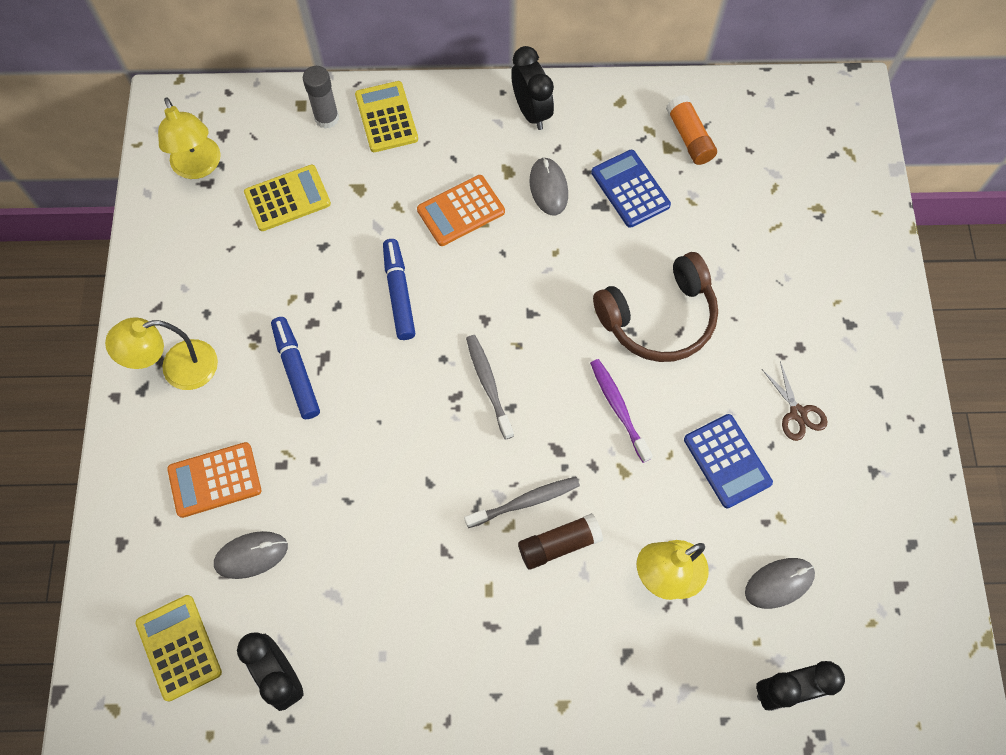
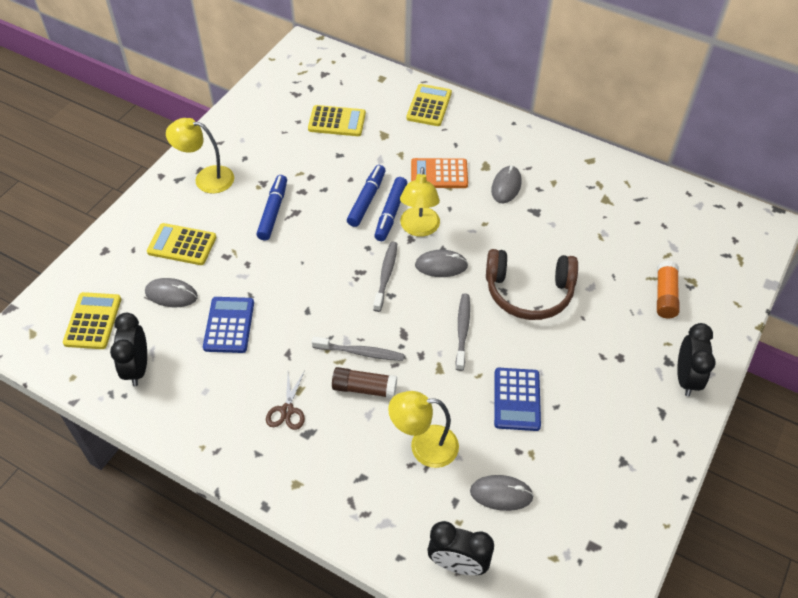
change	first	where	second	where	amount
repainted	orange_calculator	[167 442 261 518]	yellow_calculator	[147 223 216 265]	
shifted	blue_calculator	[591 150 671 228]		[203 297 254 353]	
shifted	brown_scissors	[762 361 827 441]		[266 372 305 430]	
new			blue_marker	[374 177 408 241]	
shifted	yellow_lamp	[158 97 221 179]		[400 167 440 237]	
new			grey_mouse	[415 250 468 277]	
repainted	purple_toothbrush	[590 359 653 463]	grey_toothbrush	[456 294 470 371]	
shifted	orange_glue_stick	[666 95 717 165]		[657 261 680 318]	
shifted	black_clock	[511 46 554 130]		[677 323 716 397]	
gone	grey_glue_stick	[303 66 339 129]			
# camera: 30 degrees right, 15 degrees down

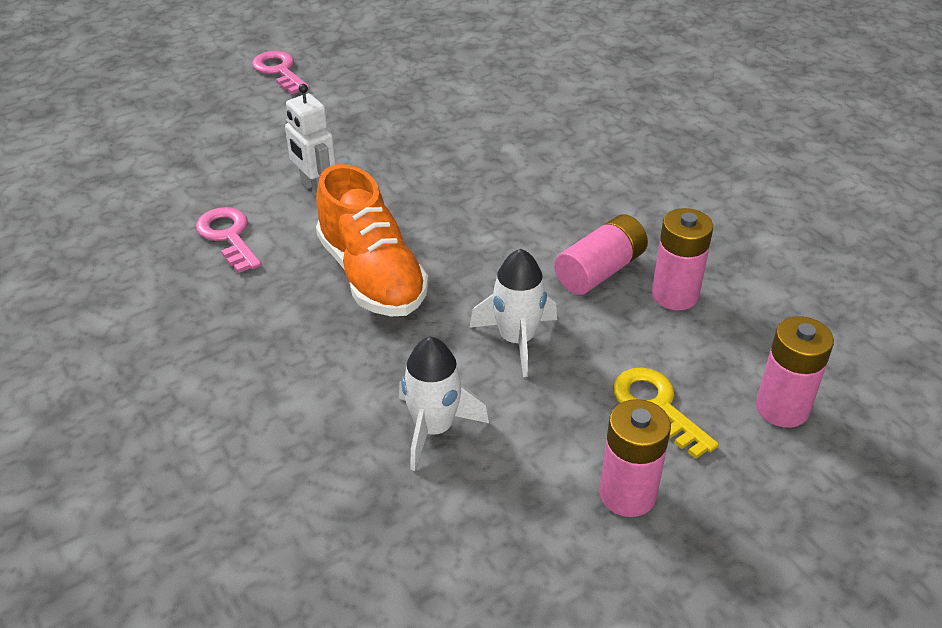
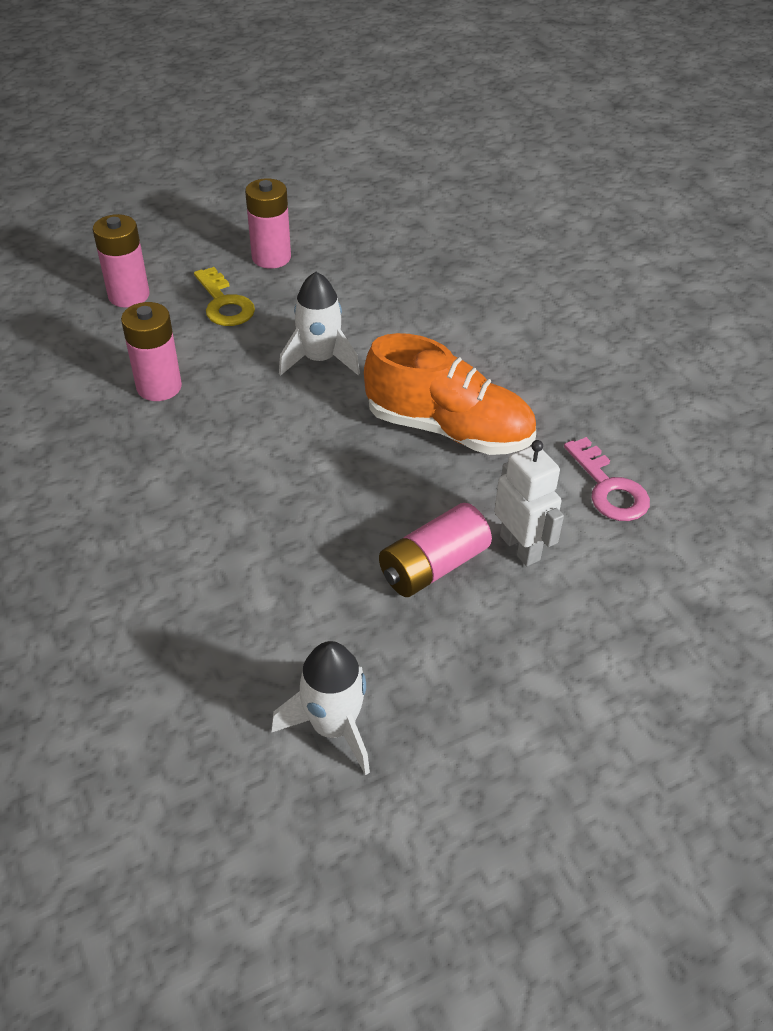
change	first	where	second	where	amount
shifted	white_rocket	[399 337 489 471]		[271 641 370 775]	
rotated	orange_shoe	[316 164 429 316]		[364 333 536 455]	135 degrees clockwise
shifted	pink_battery	[554 214 648 295]		[379 503 492 597]	
gone	pink_key	[252 51 310 94]			
# camera: 175 degrees left, 5 degrees up

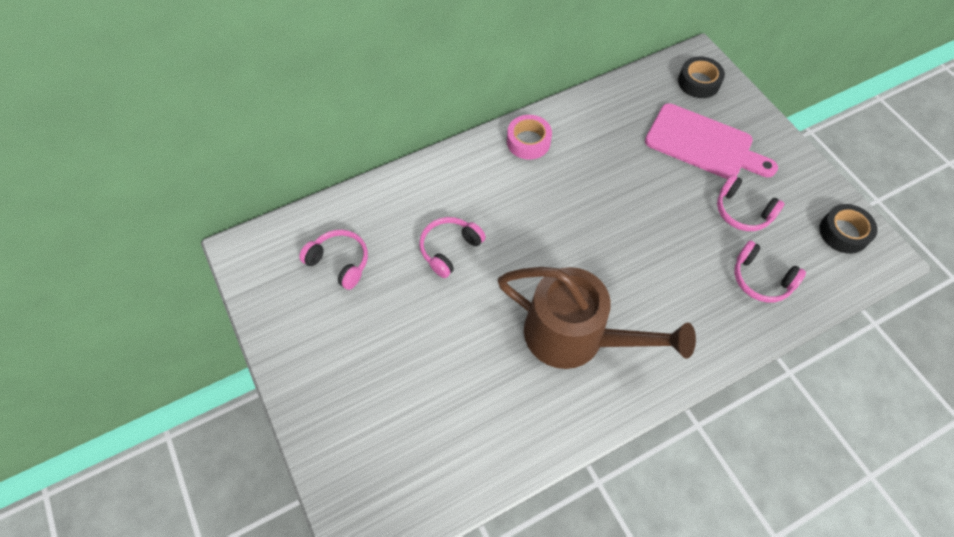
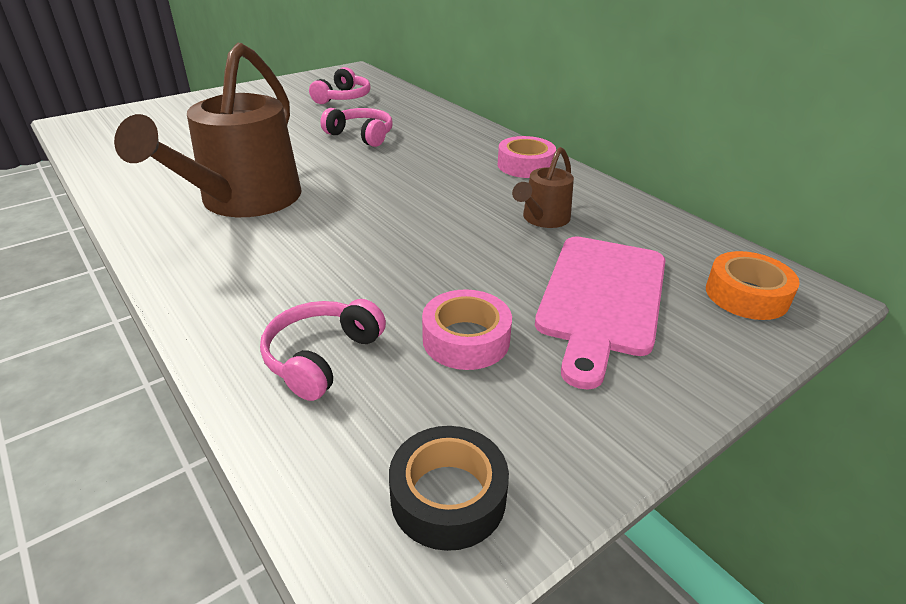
change	first	where	second	where	amount
swapped	pink_headphones	[717 175 785 231]	pink_tape	[422 289 512 370]	
new			brown_watering_can	[512 147 574 228]	
repainted	black_tape	[678 56 725 98]	orange_tape	[706 251 800 320]	
# camera: 80 degrees right, 25 degrees down

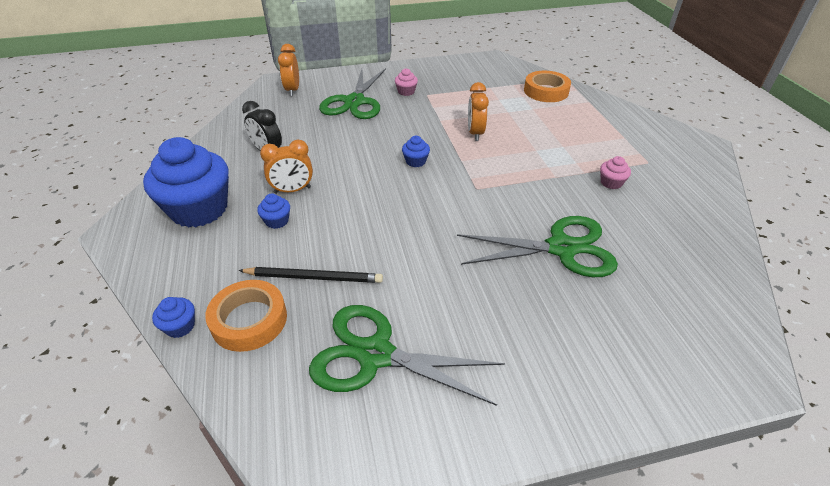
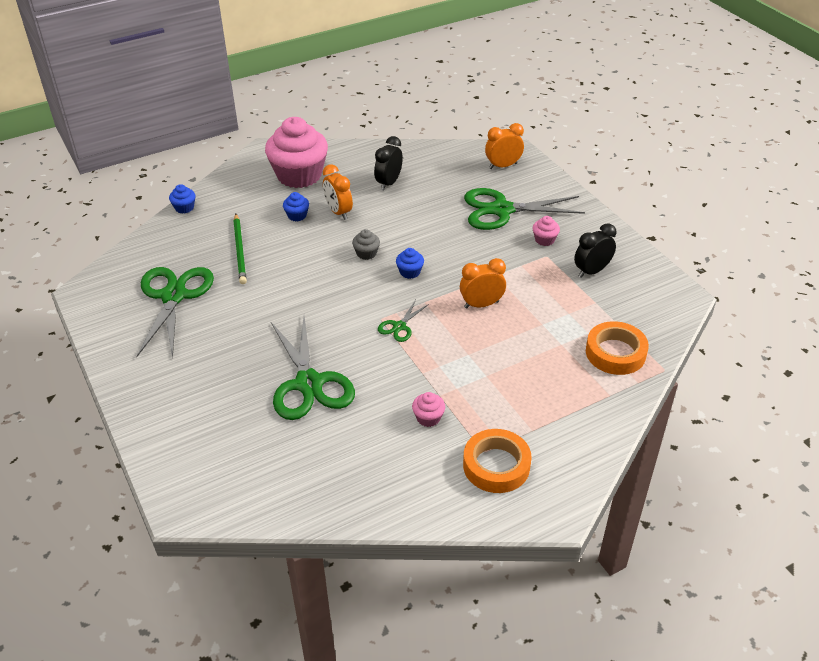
change	first	where	second	where	amount
repainted	black_pencil	[238 267 383 283]	green_pencil	[233 214 247 284]	
repainted	blue_cupcake	[143 137 229 228]	pink_cupcake	[265 117 328 188]	
new			grey_cupcake	[352 229 380 260]	
new			green_scissors	[378 300 429 342]	
shifted	orange_tape	[205 280 287 352]		[463 429 531 493]	
new			black_clock	[574 223 616 278]	
# camera: 75 degrees right, 0 degrees up

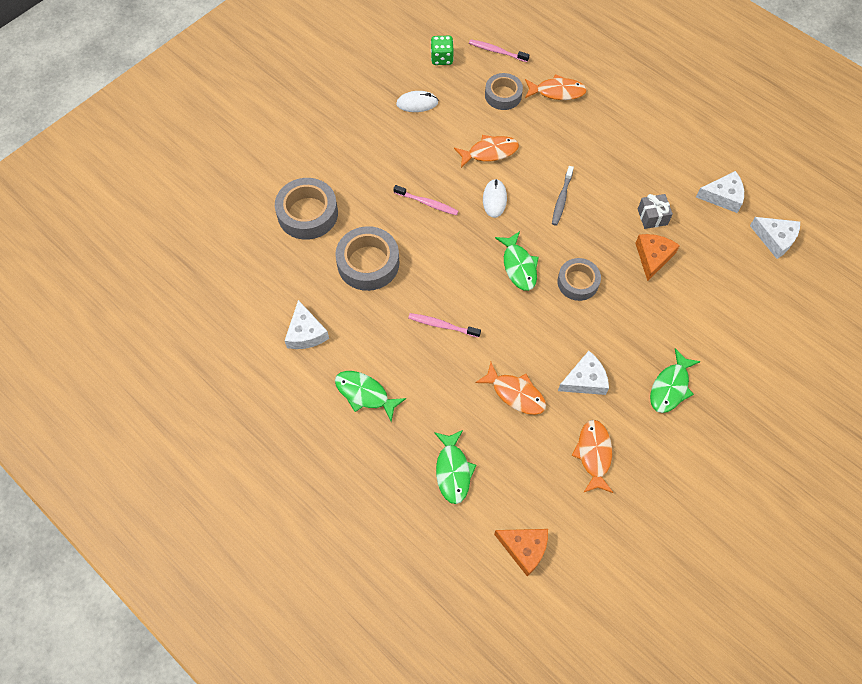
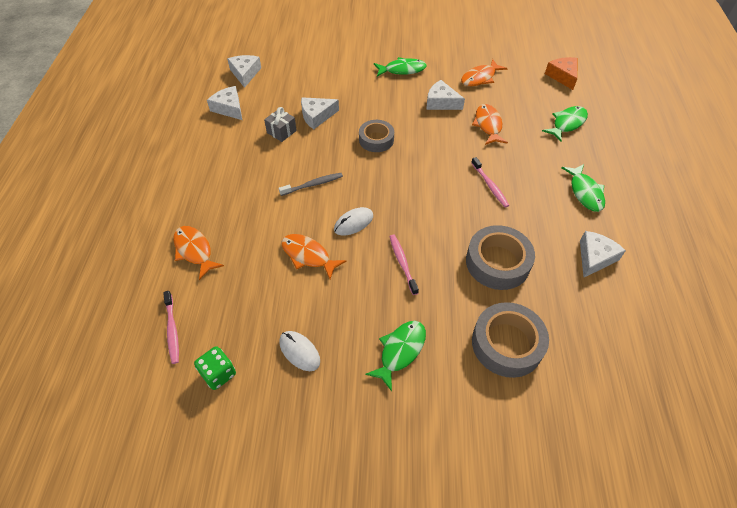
change	first	where	second	where	amount
repainted	orange_cheese	[635 234 680 281]	white_cheese	[301 97 339 129]	
shifted	green_fish	[495 231 539 291]		[365 321 426 391]	
gone	grey_tape	[485 73 523 110]			
# camera: 130 degrees left, 10 degrees down

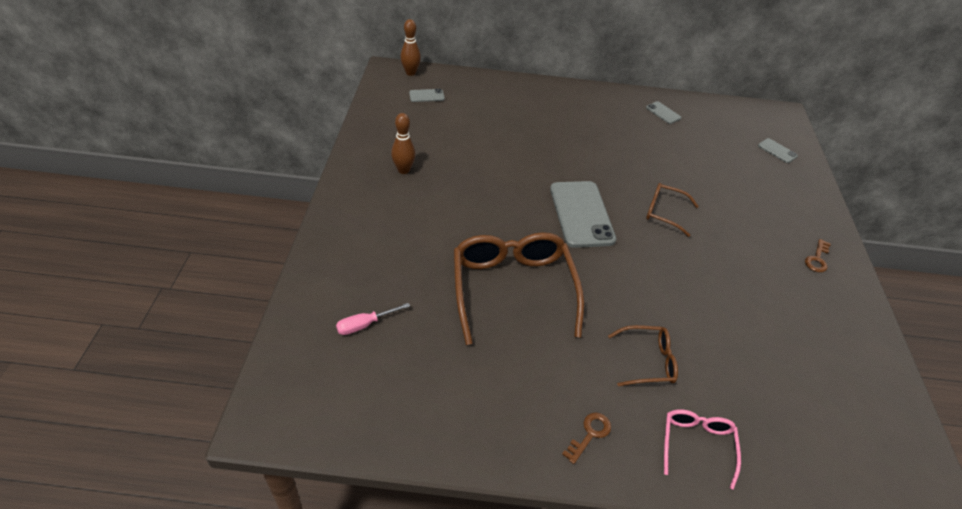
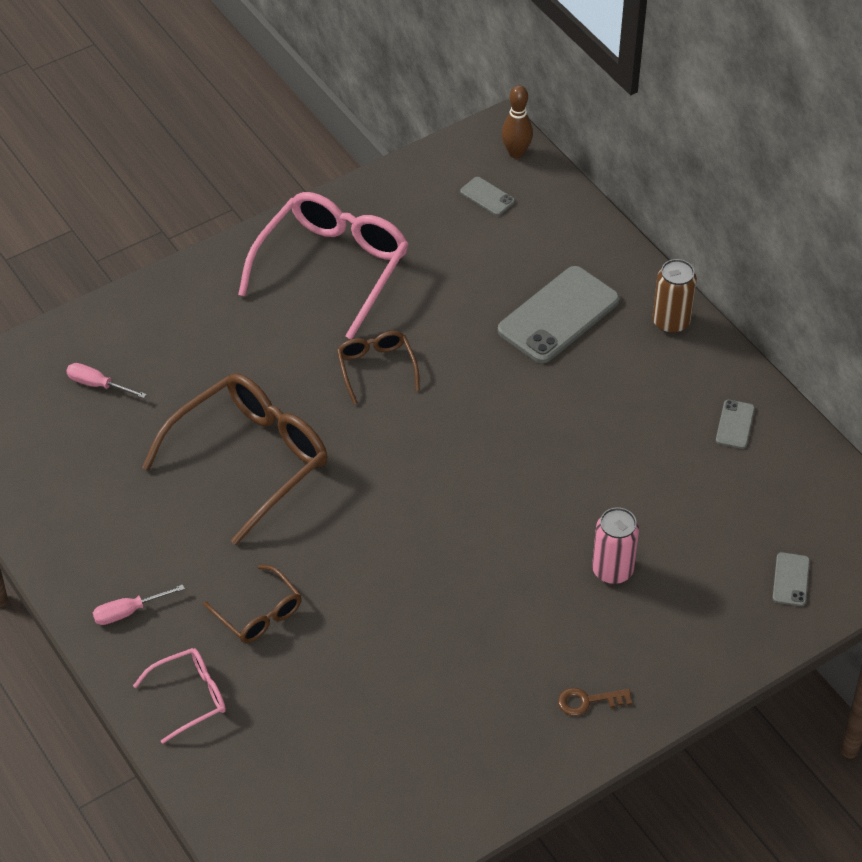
change	first	where	second	where	amount
swapped	brown_key	[562 412 611 464]	pink_screwdriver	[93 585 185 625]	
swapped	brown_bowling_pin	[391 113 416 174]	pink_glasses	[238 192 409 339]	
shifted	brown_glasses	[646 183 699 237]		[337 331 420 405]	
shifted	grey_phone	[550 181 616 248]		[498 266 620 363]	
new			pink_can	[592 507 639 584]	
new			brown_can	[653 259 697 334]	
# camera: 55 degrees right, 5 degrees up

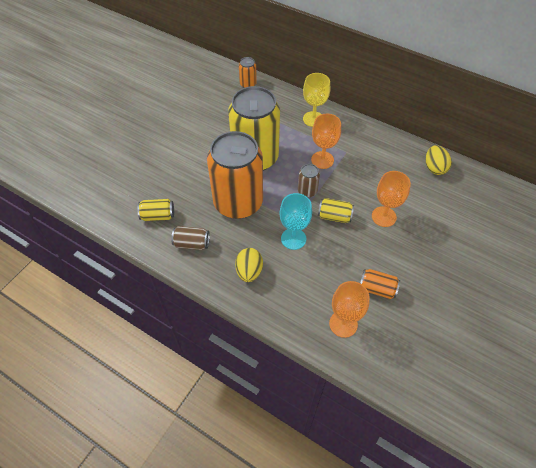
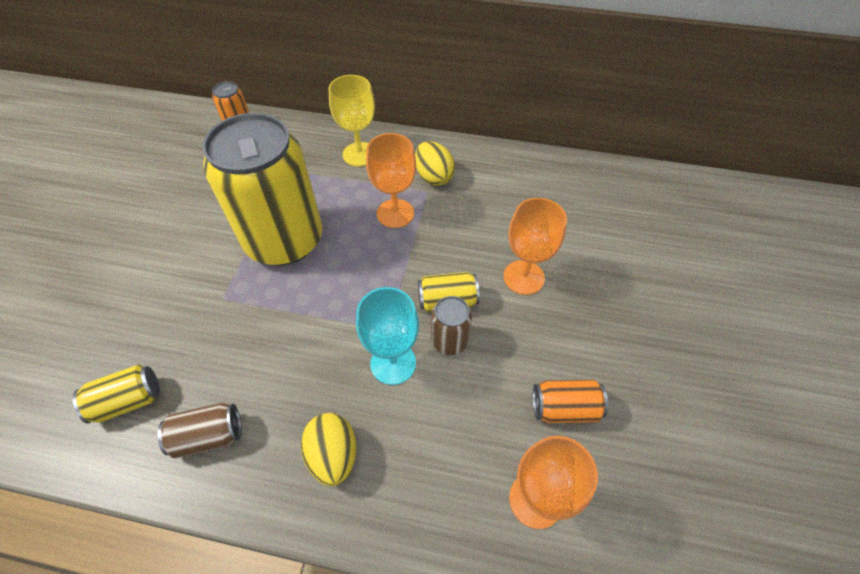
change	first	where	second	where	amount
shifted	yellow_egg	[426 145 452 175]		[415 141 455 186]	
shifted	brown_can	[298 164 320 197]		[431 296 472 355]	
gone	orange_can	[207 131 263 219]			
# camera: 20 degrees left, 0 degrees up

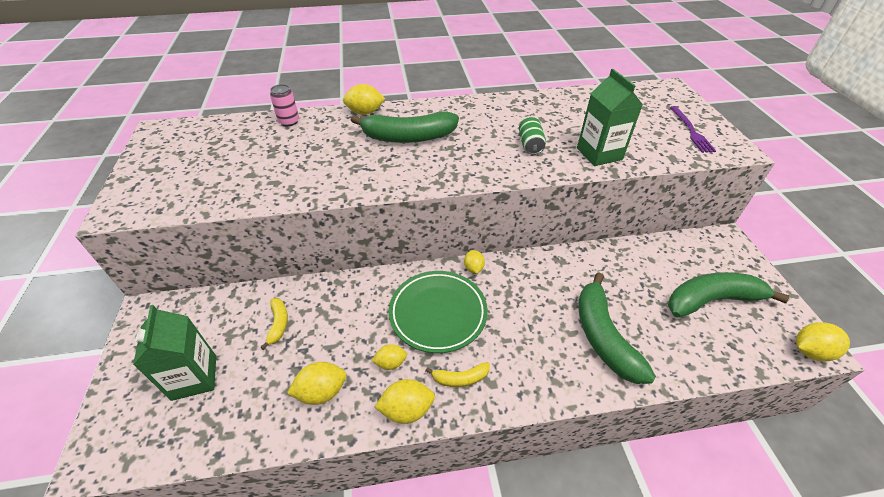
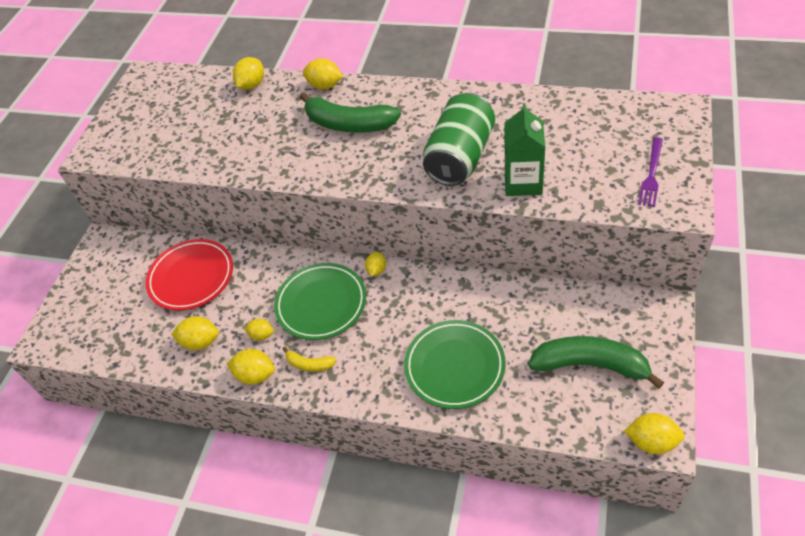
change	first	where	second	where	amount
swapped	yellow_banana	[261 298 288 350]	red_plate	[145 239 233 311]	
swapped	pink_can	[270 84 299 127]	yellow_lemon	[233 57 264 90]	
swapped	green_banana	[578 272 656 384]	green_plate	[404 320 506 409]	
scaled	green_can	[519 117 546 155]		[423 93 495 186]	x2.19
gone	green_carton	[133 305 216 401]			
# camera: 30 degrees right, 5 degrees up

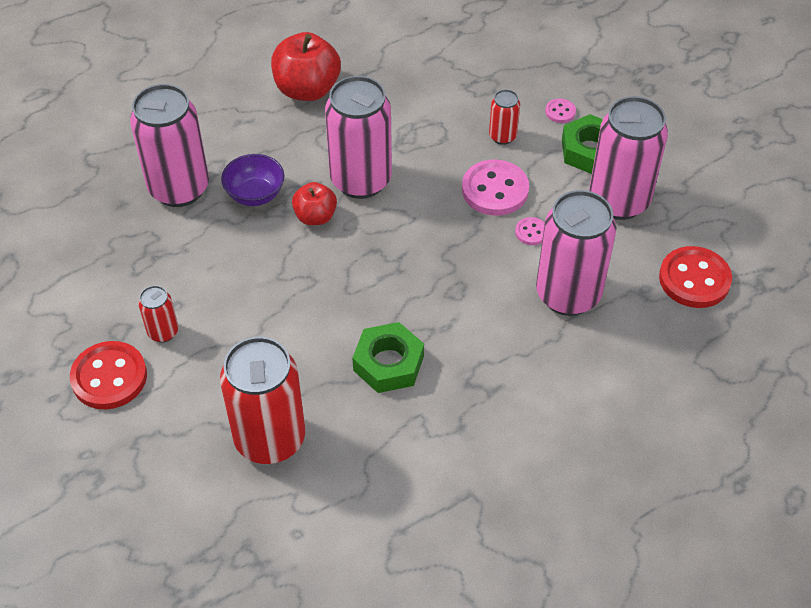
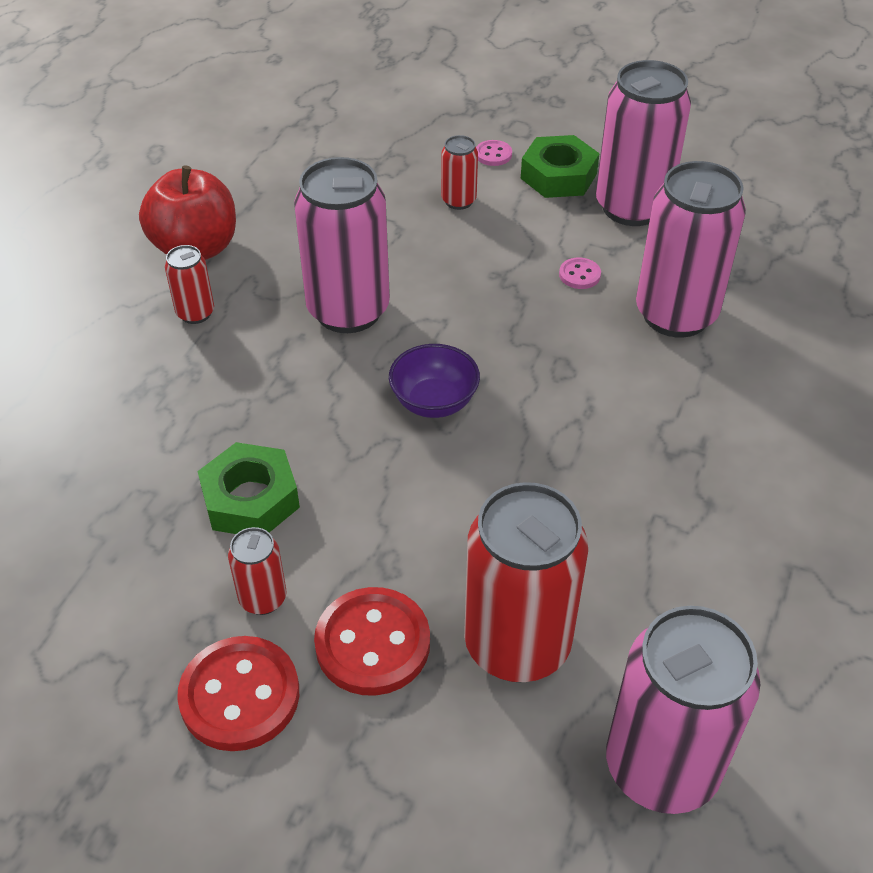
change	first	where	second	where	amount
new			red_can	[165 245 214 324]	
shifted	green_nut	[353 322 424 393]		[197 442 300 534]	
shifted	red_button	[659 246 732 308]		[314 587 430 696]	
shifted	purple_bowl	[221 154 284 206]		[389 344 480 418]	
shifted	pink_can	[130 84 209 207]		[606 606 760 814]	
gone	red_apple	[292 182 337 225]			
gone	pink_button	[462 160 529 216]			
# camera: 35 degrees left, 5 degrees down

